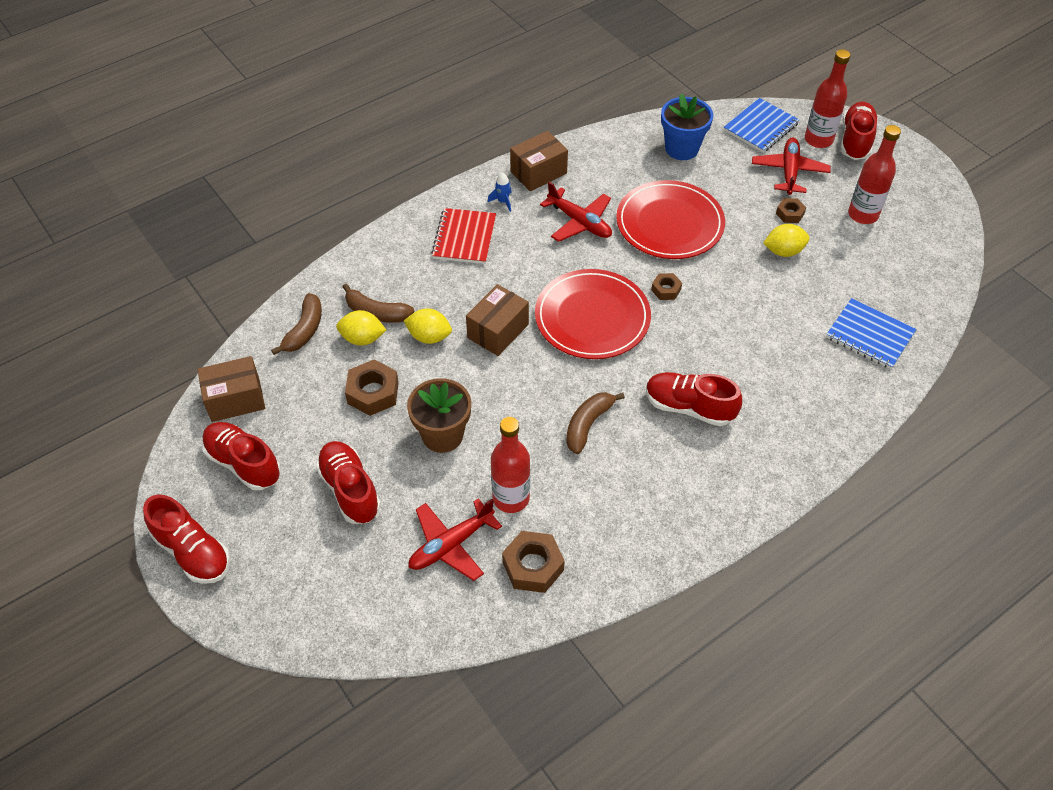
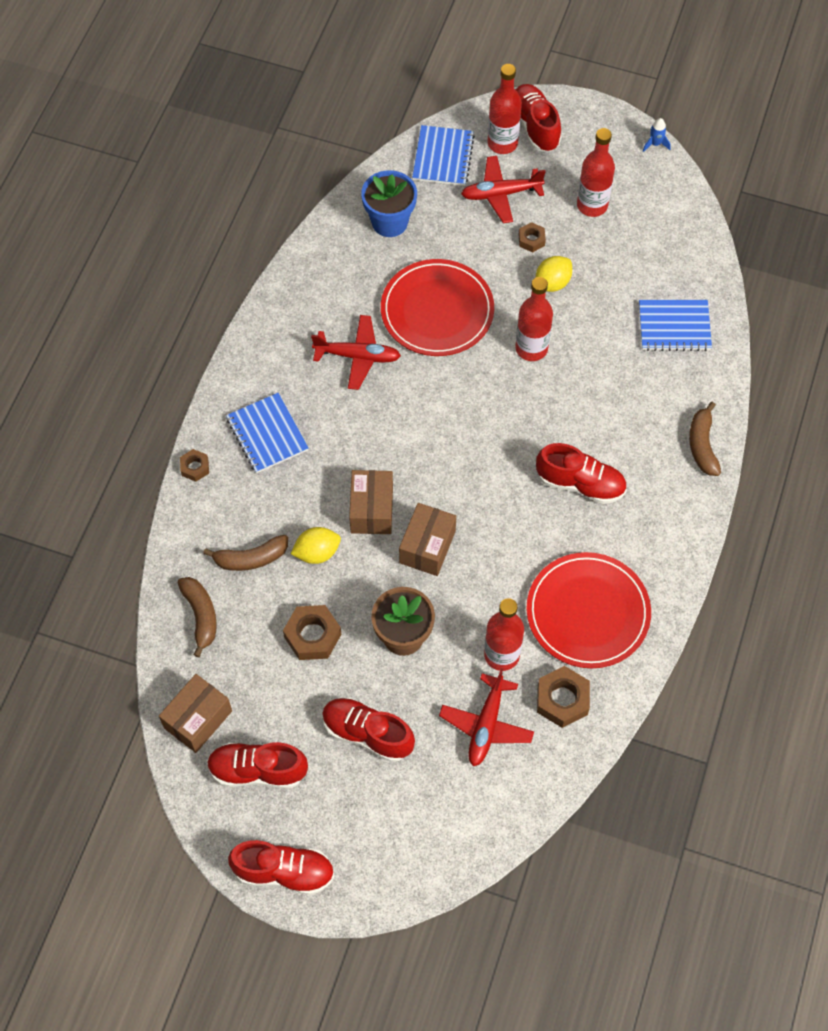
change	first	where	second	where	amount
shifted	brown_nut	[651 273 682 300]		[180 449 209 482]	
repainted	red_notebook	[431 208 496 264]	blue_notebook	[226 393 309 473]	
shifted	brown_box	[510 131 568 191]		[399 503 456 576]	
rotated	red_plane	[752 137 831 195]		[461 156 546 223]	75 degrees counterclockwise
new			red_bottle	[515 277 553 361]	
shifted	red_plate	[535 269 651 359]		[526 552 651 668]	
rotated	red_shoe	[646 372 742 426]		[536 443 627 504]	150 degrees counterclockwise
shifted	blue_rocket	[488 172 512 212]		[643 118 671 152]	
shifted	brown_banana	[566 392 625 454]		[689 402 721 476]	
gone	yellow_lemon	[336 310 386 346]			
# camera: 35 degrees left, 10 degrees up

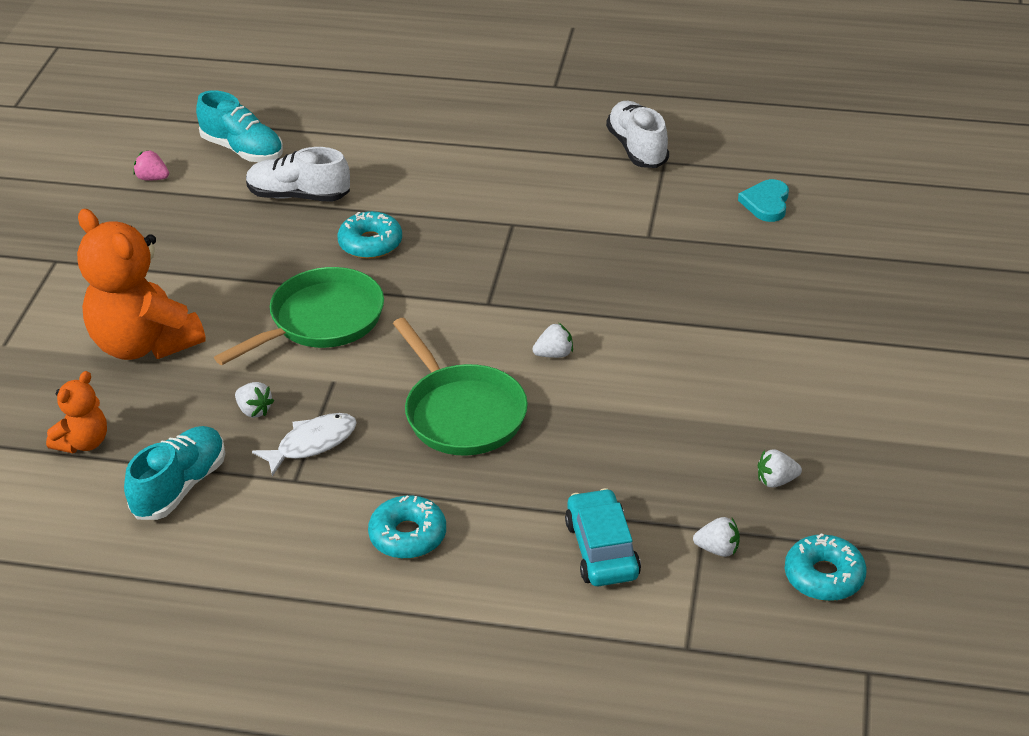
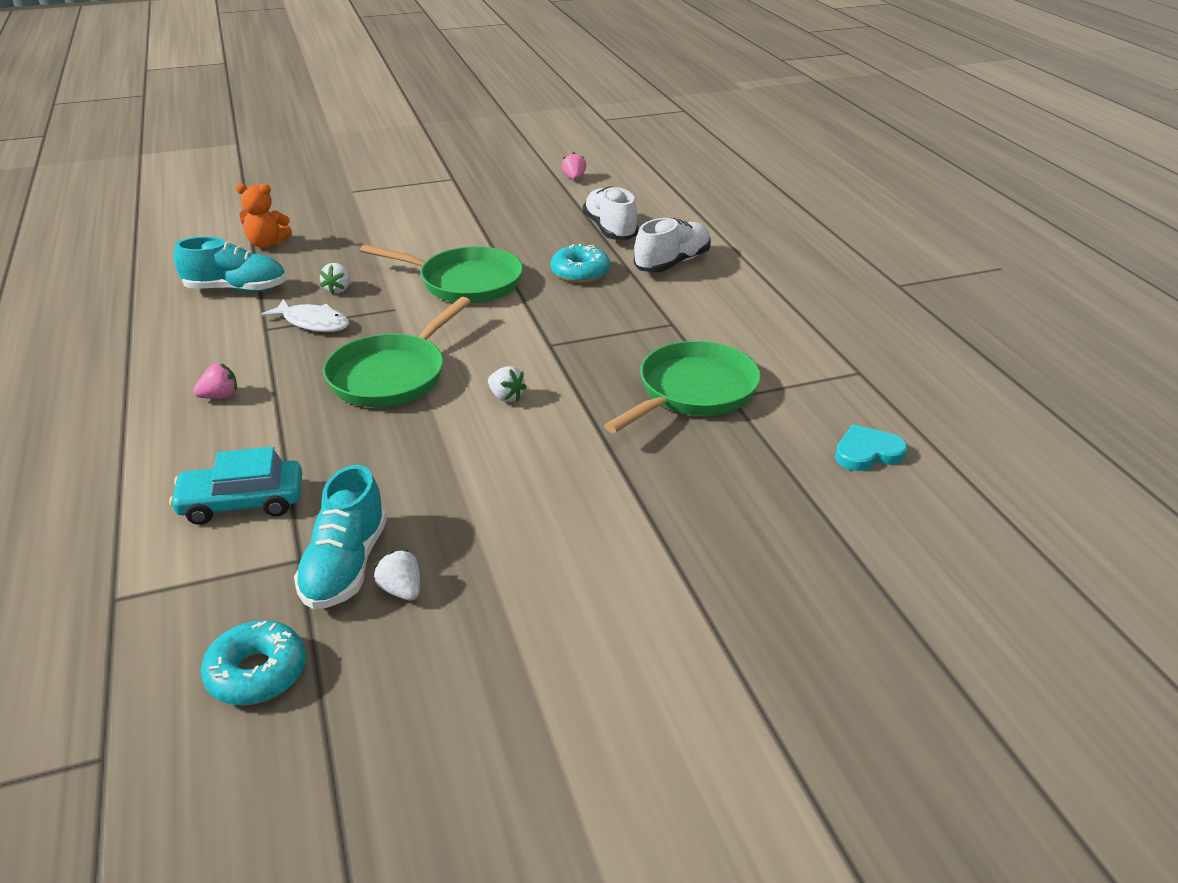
change	first	where	second	where	amount
rotated	turquoise_car	[565 488 641 586]		[169 447 302 525]	150 degrees counterclockwise
swapped	turquoise_donut	[368 495 446 559]	pink_strawberry	[193 363 237 399]	
shifted	turquoise_shoe	[196 90 283 162]		[294 465 387 609]	
new			green_pan	[604 341 761 433]	
shifted	white_shoe	[606 101 669 168]		[634 218 711 273]	
gone	orange_teddy_bear	[77 209 206 360]			
gone	white_strawberry	[693 517 740 557]			
# camera: 60 degrees right, 5 degrees down

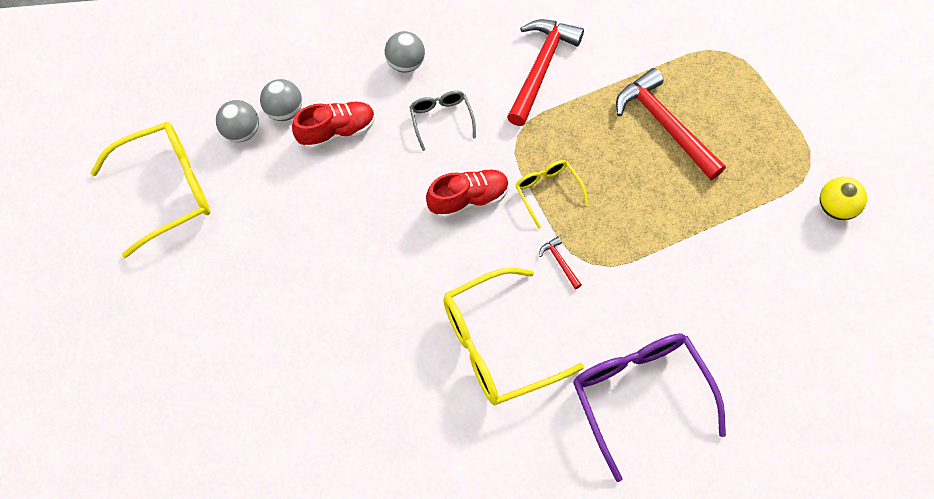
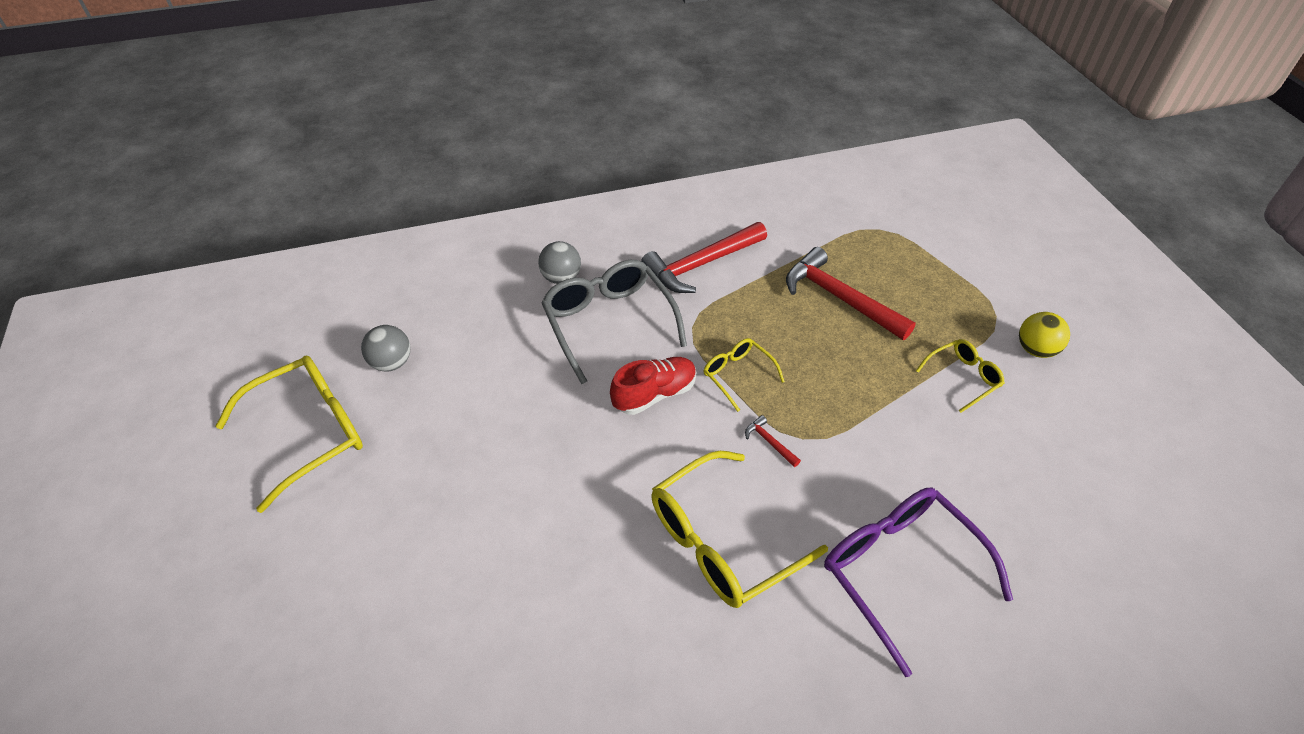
change	first	where	second	where	amount
scaled	grey_glasses	[410 91 476 151]		[541 260 687 384]	x1.89
rotated	red_hammer	[507 19 584 126]		[641 222 767 293]	135 degrees counterclockwise
new			yellow_glasses	[916 339 1005 413]	
gone	grey_ball	[260 79 302 121]			
gone	red_shoe	[292 102 375 150]			
# camera: 10 degrees left, 15 degrees down

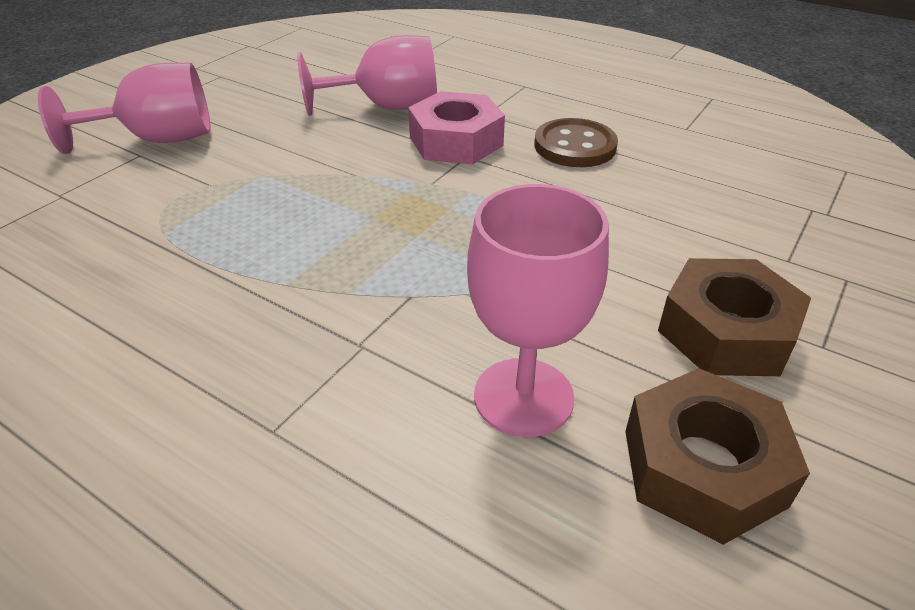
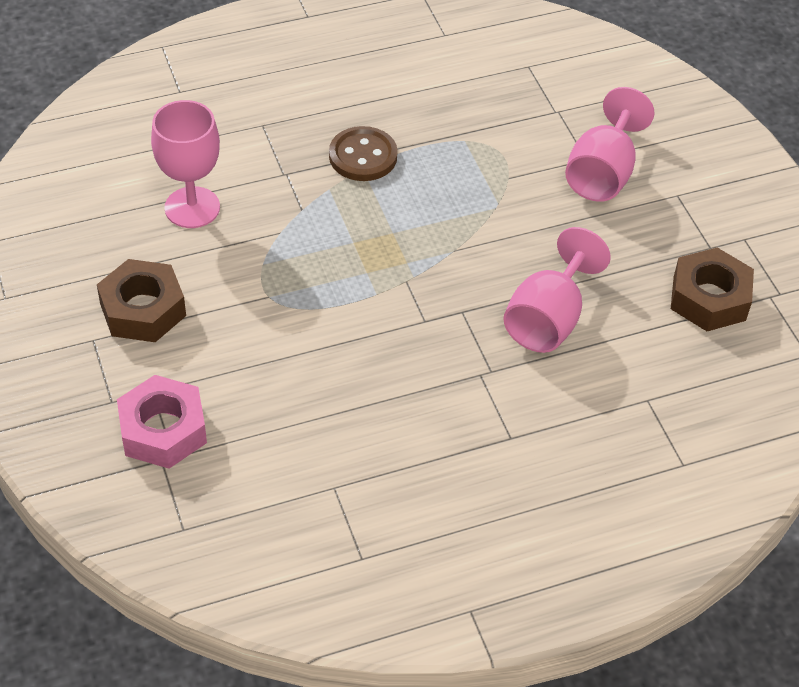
change	first	where	second	where	amount
shifted	pink_nut	[408 91 505 164]		[117 375 207 469]	
shifted	brown_button	[534 118 618 167]		[329 126 398 181]	
shifted	brown_nut	[625 368 810 545]		[671 247 754 331]	
# camera: 125 degrees right, 10 degrees up

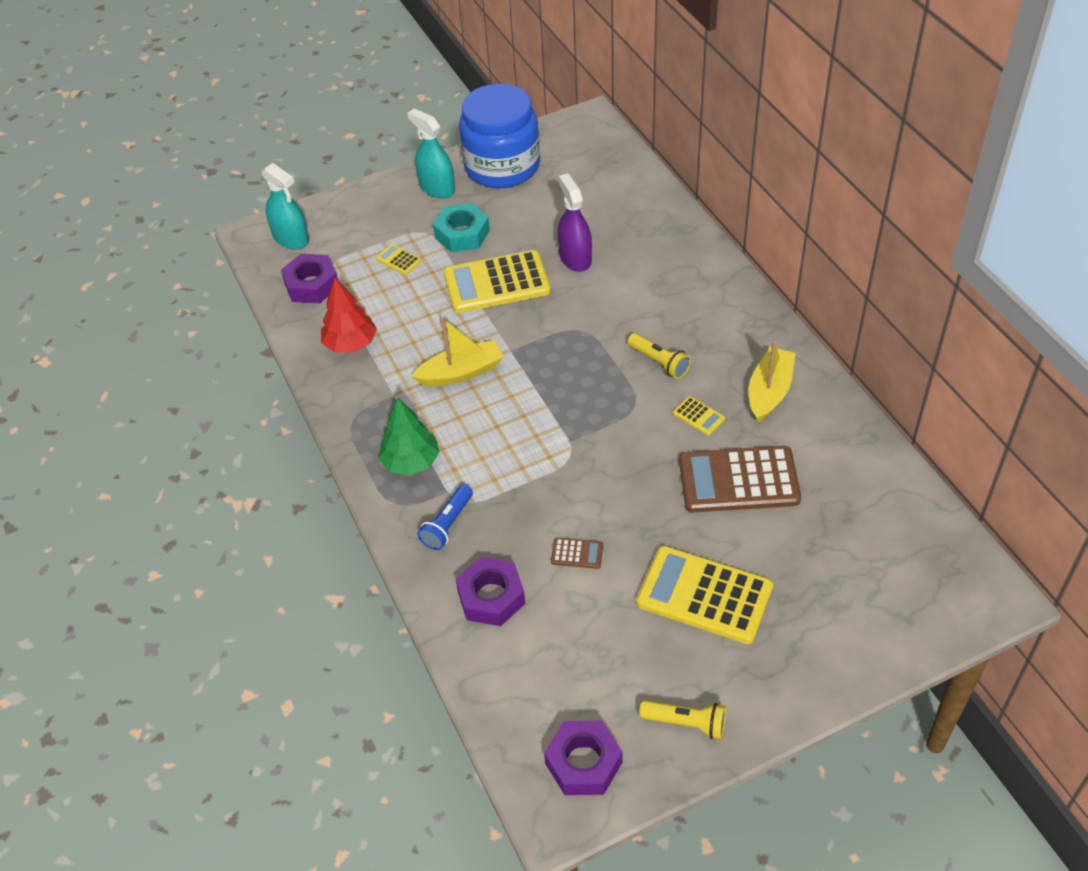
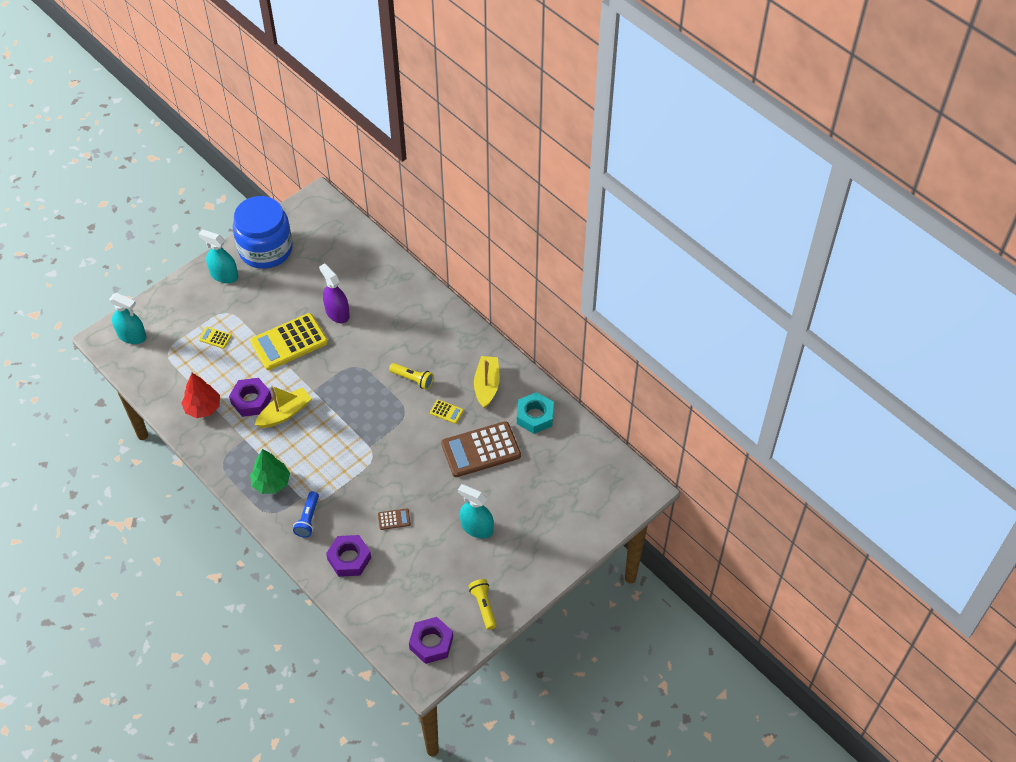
change	first	where	second	where	amount
shifted	purple_nut	[281 254 338 303]		[229 378 272 417]	
swapped	yellow_calculator	[636 546 773 644]	turquoise_spray_bottle	[458 484 494 539]	
rotated	yellow_flashlight	[639 700 726 739]		[469 579 497 630]	105 degrees counterclockwise
shifted	turquoise_nut	[433 203 490 252]		[517 392 554 434]	
# camera: 20 degrees left, 5 degrees up

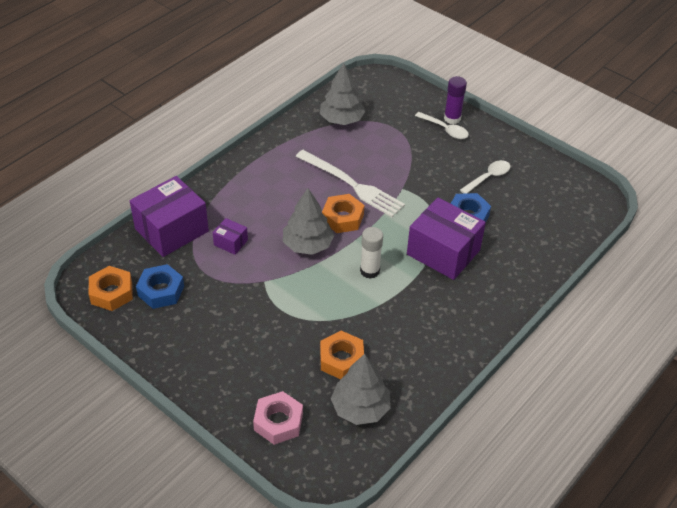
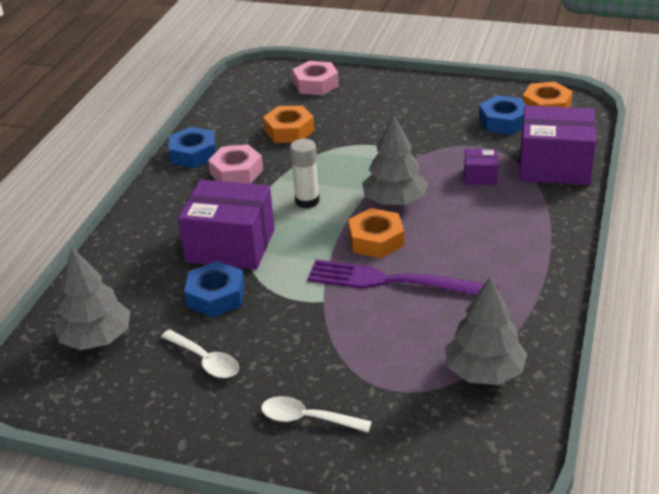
change	first	where	second	where	amount
shifted	grey_tree	[331 354 391 425]		[53 247 130 350]	
rotated	white_spoon	[460 160 511 194]		[161 329 239 378]	75 degrees counterclockwise
new			blue_nut	[169 127 216 168]	
new			pink_nut	[208 144 263 184]	
repainted	white_fork	[296 150 405 217]	purple_fork	[307 259 499 295]	
rotated	purple_box	[130 176 209 257]		[519 106 596 185]	75 degrees clockwise
gone	purple_glue_stick	[444 76 467 124]			
# camera: 160 degrees right, 10 degrees down

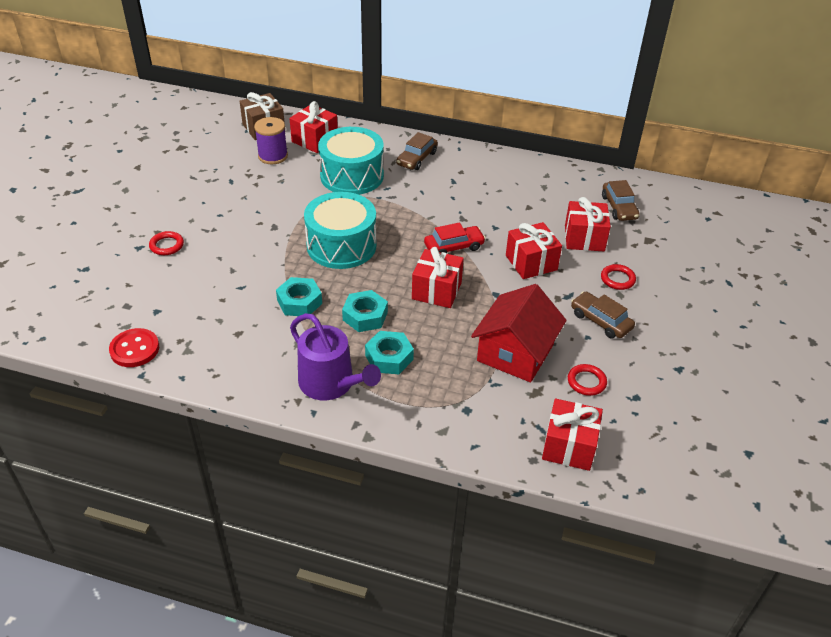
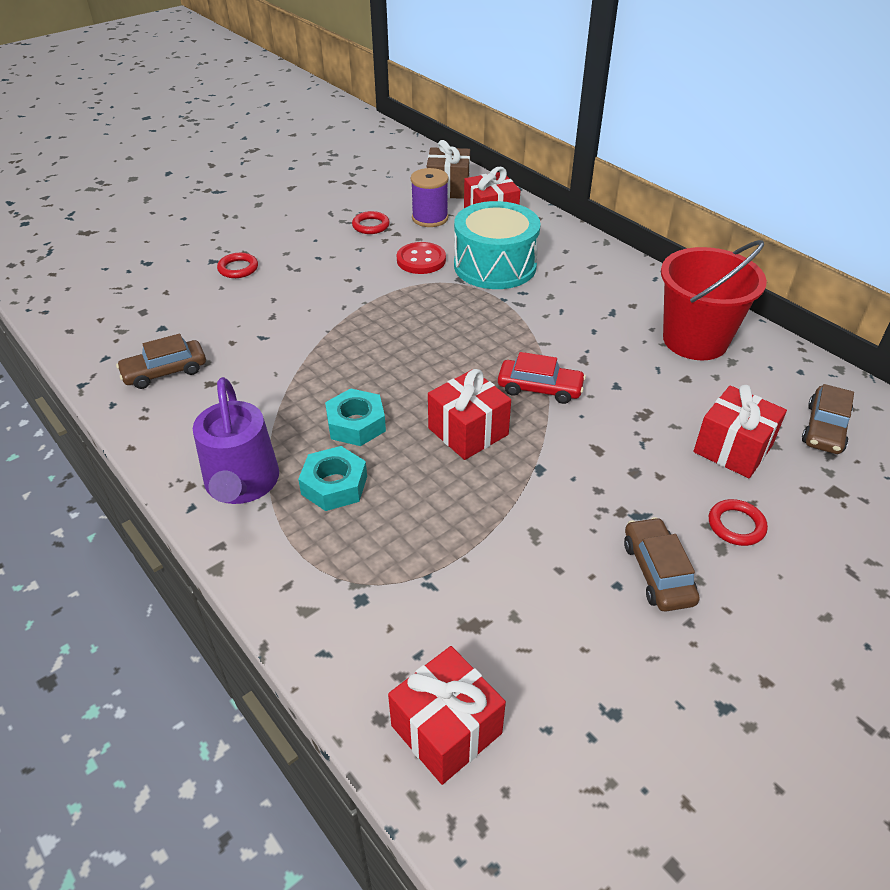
change	first	where	second	where	amount
shifted	brown_car	[396 132 438 170]		[116 334 206 389]	
shifted	red_ring	[568 364 607 396]		[352 211 390 234]	
shifted	red_button	[109 328 159 367]		[397 242 446 274]	
new			red_bucket	[661 240 767 360]	
gone	turquoise_nut	[276 277 322 316]			
gone	turquoise_drum	[304 192 377 269]			
gone	red_house	[471 284 567 382]			
gone	red_gift	[506 222 562 279]			
# camera: 35 degrees right, 0 degrees up

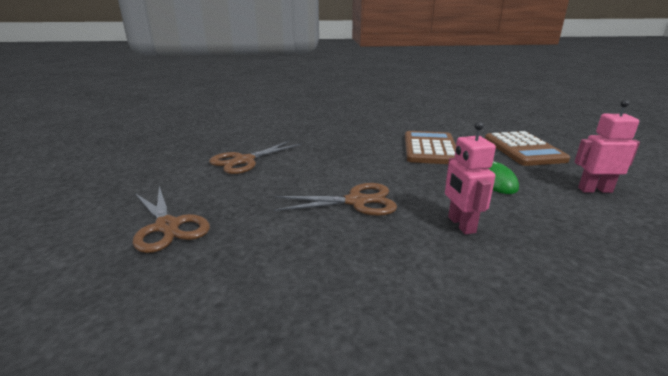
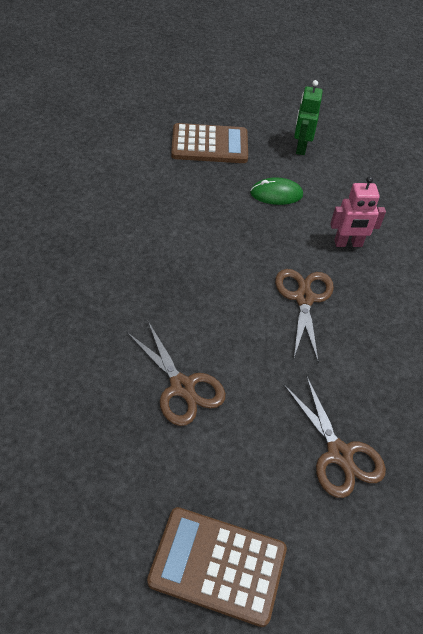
change	first	where	second	where	amount
shifted	brown_calculator	[405 131 456 164]		[147 507 287 627]	
rotated	brown_scissors	[133 186 210 253]		[284 376 386 498]	90 degrees clockwise
repainted	pink_robot	[574 100 640 193]	green_robot	[294 80 323 155]	
# camera: 85 degrees left, 25 degrees up

